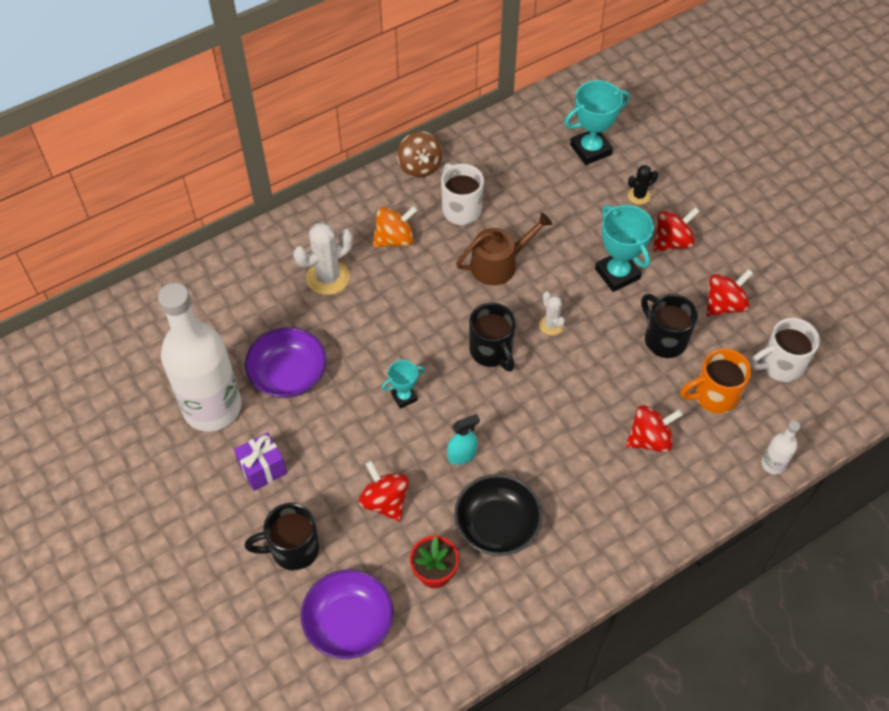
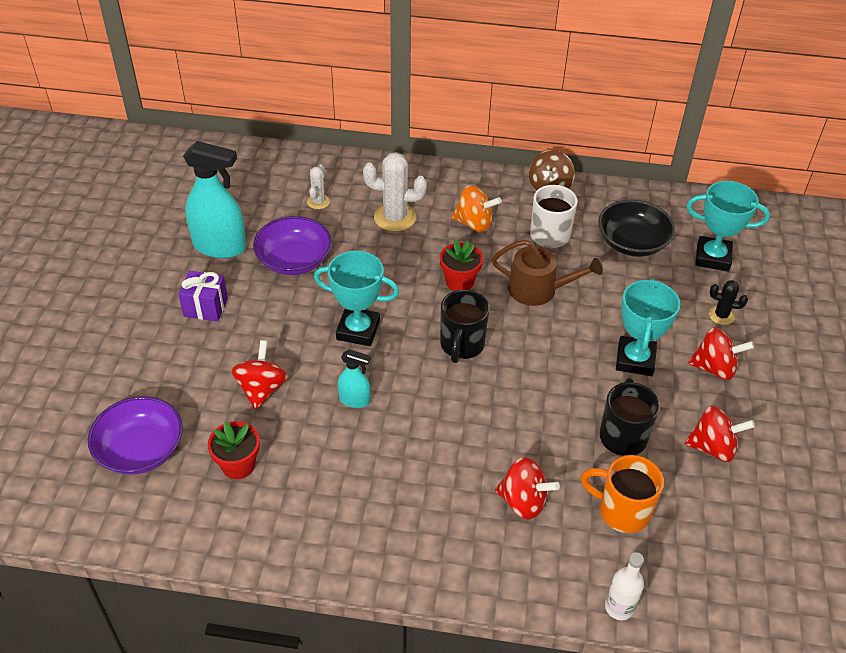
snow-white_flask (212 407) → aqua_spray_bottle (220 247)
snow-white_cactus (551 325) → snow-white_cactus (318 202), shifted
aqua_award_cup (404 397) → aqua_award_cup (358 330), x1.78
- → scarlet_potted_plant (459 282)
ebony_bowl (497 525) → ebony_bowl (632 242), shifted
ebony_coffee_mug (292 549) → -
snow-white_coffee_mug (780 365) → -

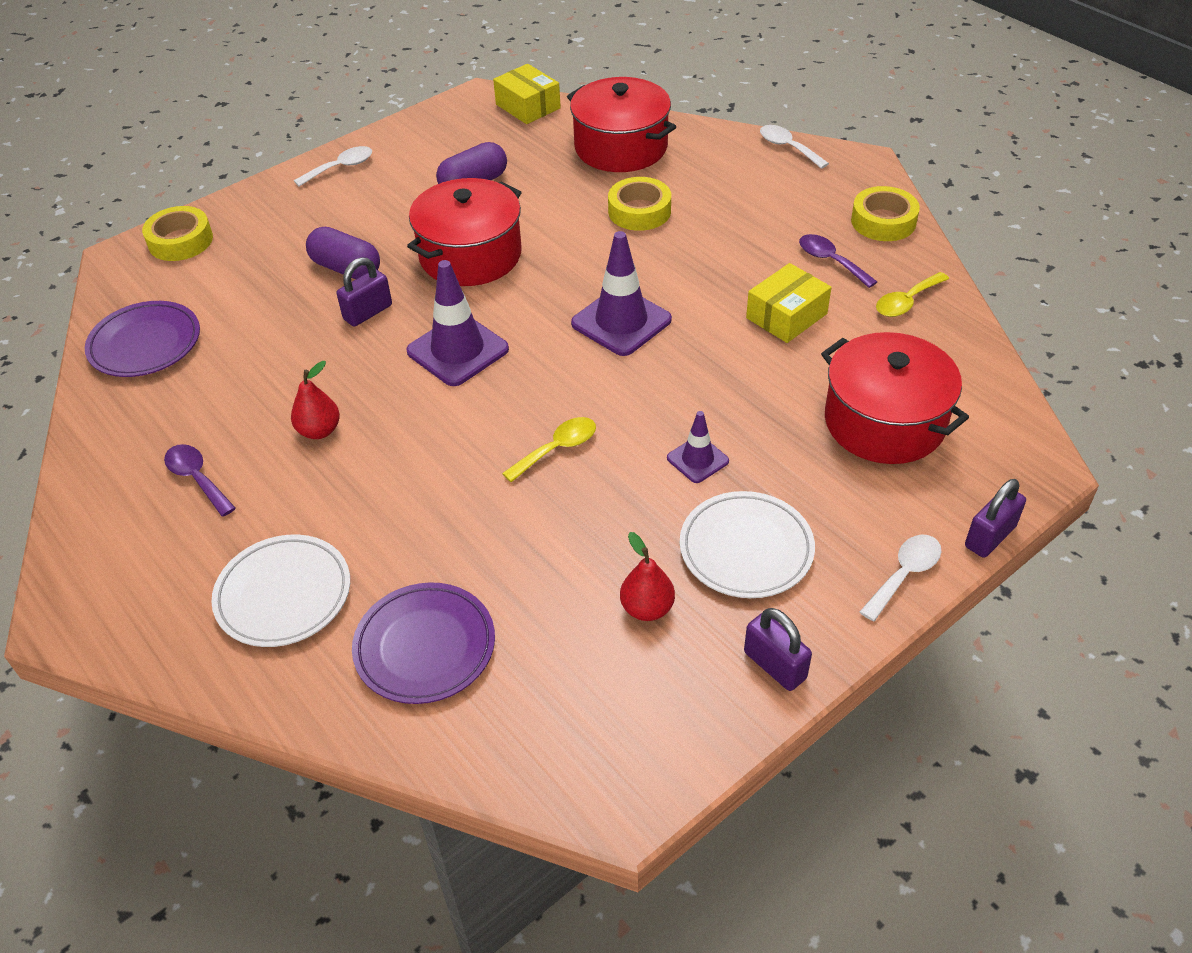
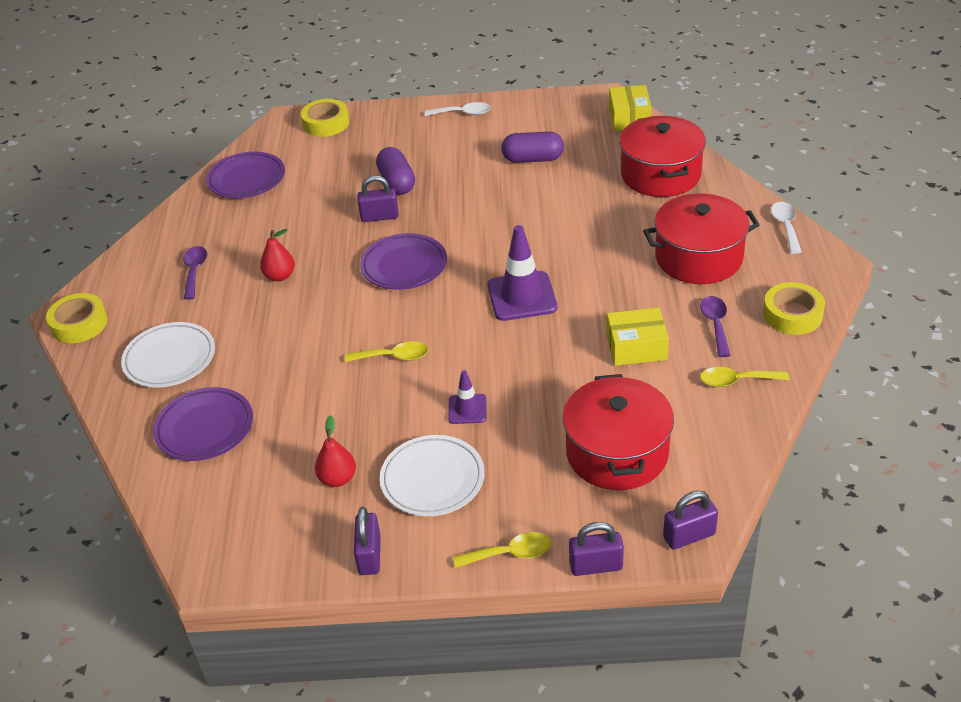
bright_yellow_roll_of_tape (639 211) → bright_yellow_roll_of_tape (79 324), shifted
violet_road_cone (457 350) → violet_flat_dish (404 266)
snow-white_spoon (904 574) → bright_yellow_spoon (510 554)
scarlet_pot (470 255) → scarlet_pot (698 257), shifted
- → violet_small_lock (689 536)

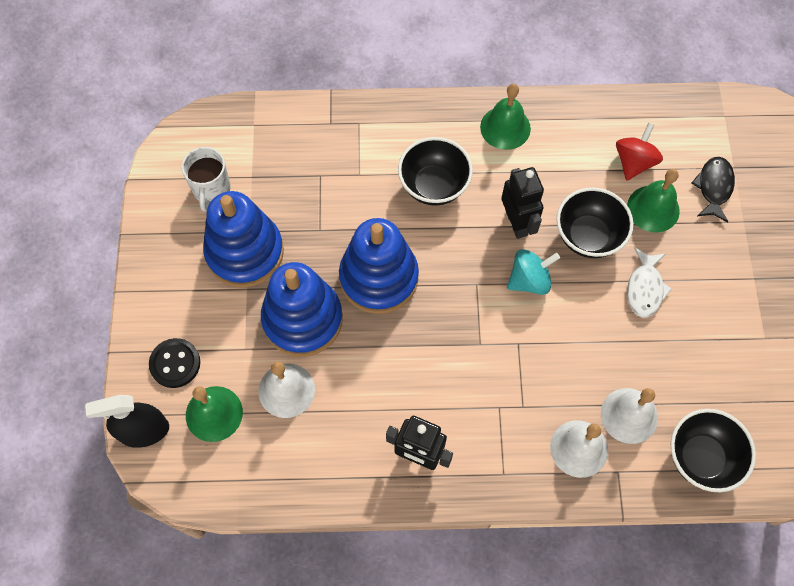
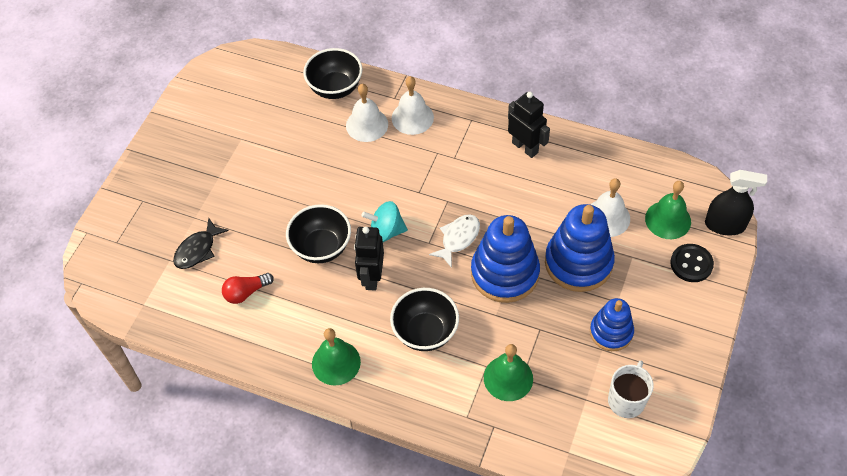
scarlet_spinning_top (634 162) → scarlet_bulb (246 292)
snow-white_fish_figure (645 288) → snow-white_fish_figure (458 238), shifted
leaf-green_bell (653 208) → leaf-green_bell (508 378), shifted
cobalt_stacking_rings (245 252) → cobalt_stacking_rings (611 332), x0.61

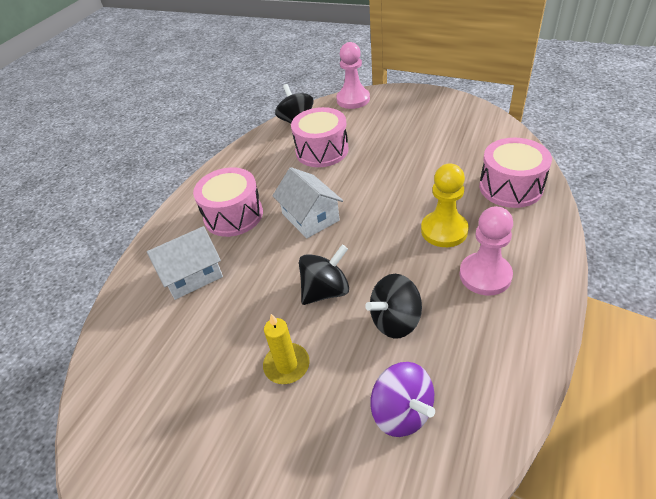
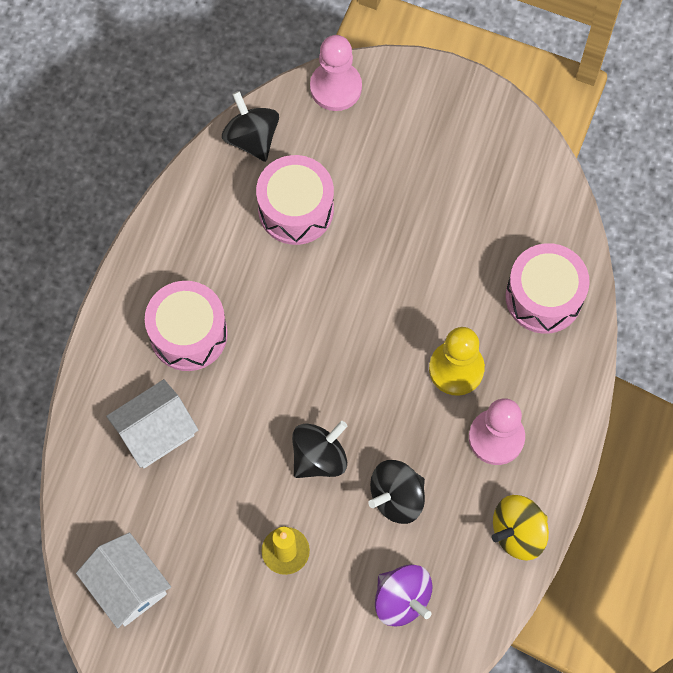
snow-white_toy_house (310 217) → snow-white_toy_house (127 586), shifted
- → bright_yellow_spinning_top (518 532)

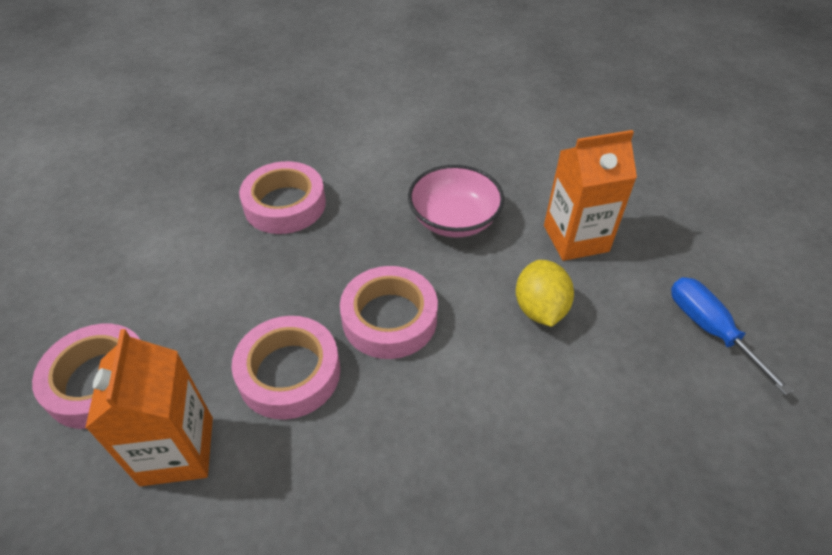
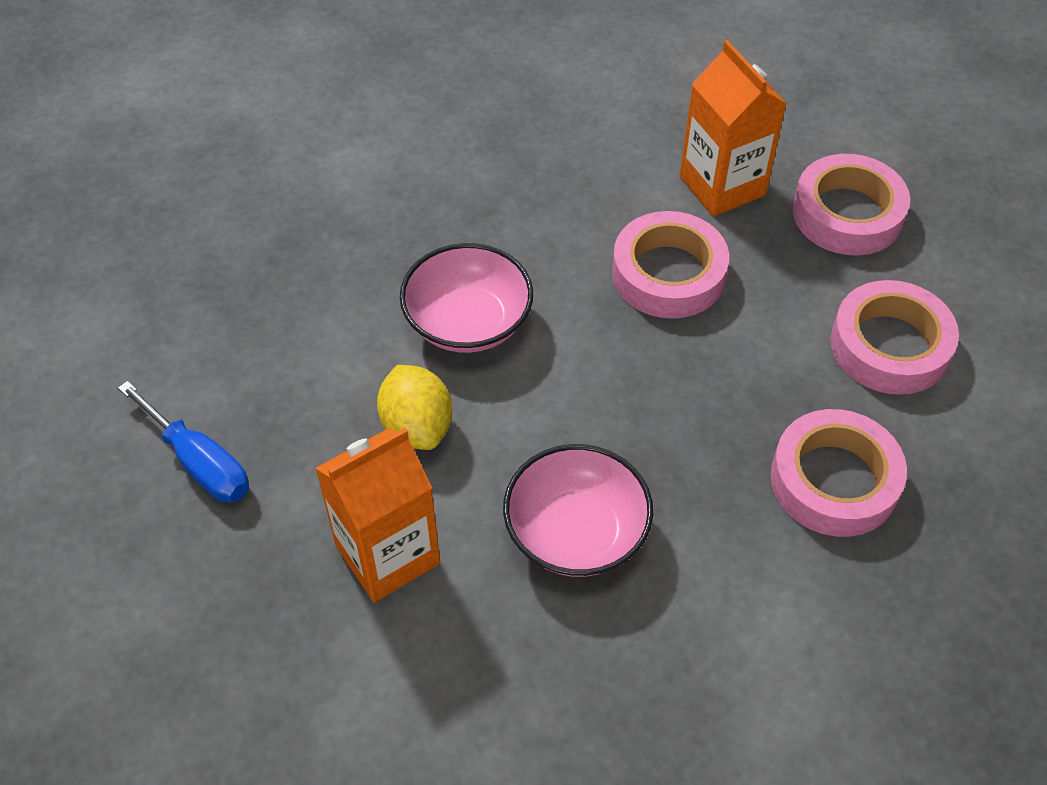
- → rose-pink_bowl (468 322)
rose-pink_roll_of_tape (389 318) → rose-pink_roll_of_tape (889 346), shifted

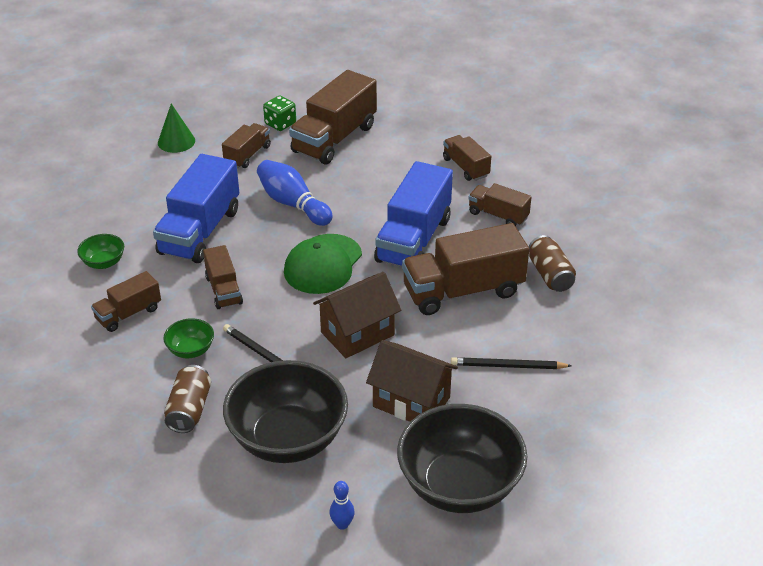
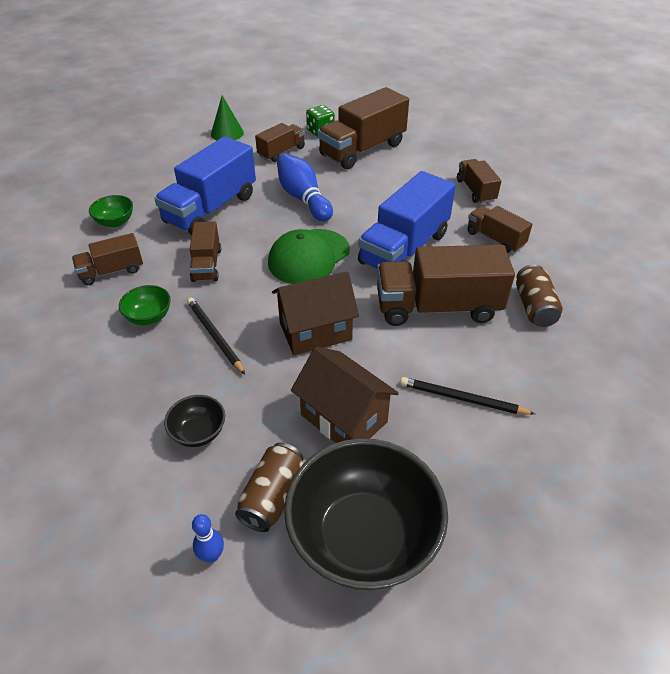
ebony_bowl (288 439) → ebony_bowl (198 432), x0.44
russet_can (189 410) → russet_can (272 496), shifted

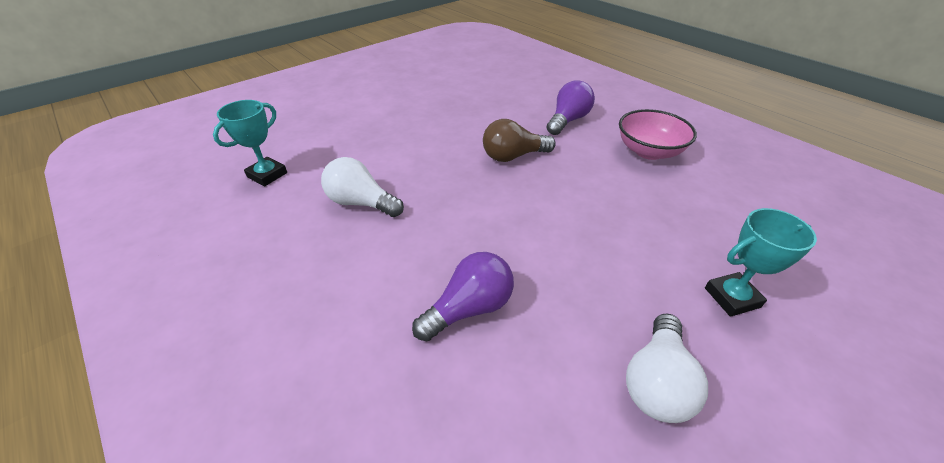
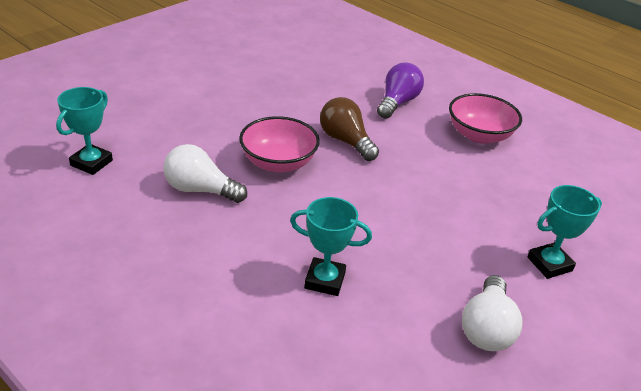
- → rose-pink_bowl (278 162)
violet_bulb (469 308) → aqua_award_cup (325 280)
russet_bulb (513 156) → russet_bulb (346 141), 75 degrees clockwise

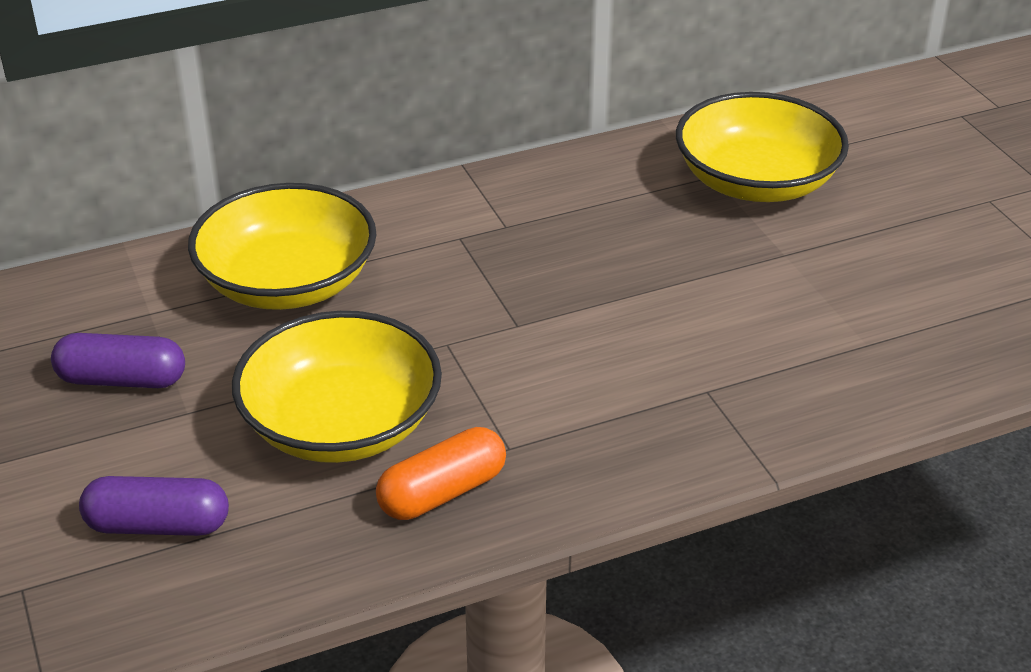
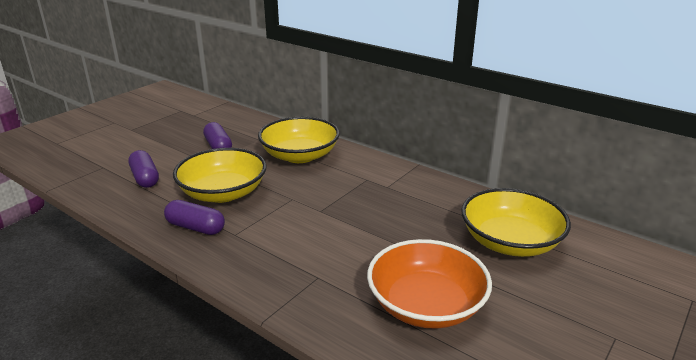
orange-coloured_capsule (442 492) → violet_capsule (195 227)
- → orange-coloured_bowl (426 305)

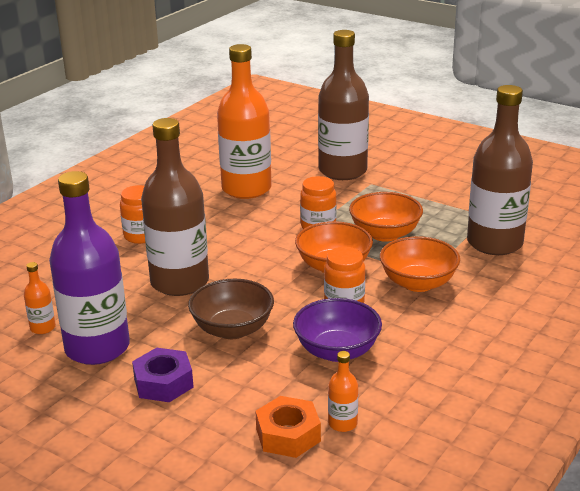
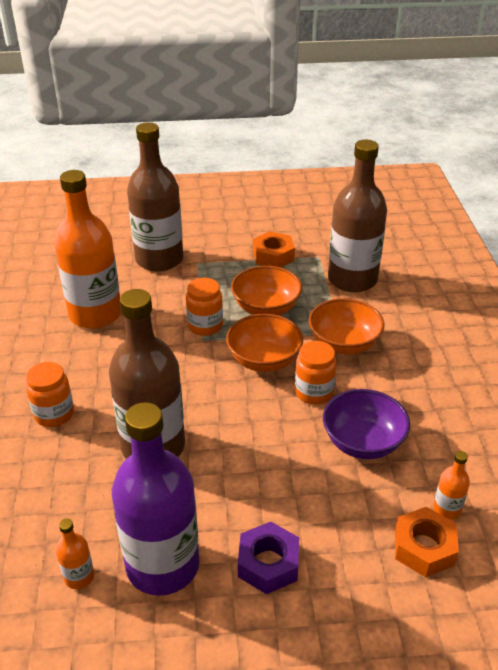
- → orange-coloured_hexagon_nut (273 256)
russet_bowl (232 329) → -

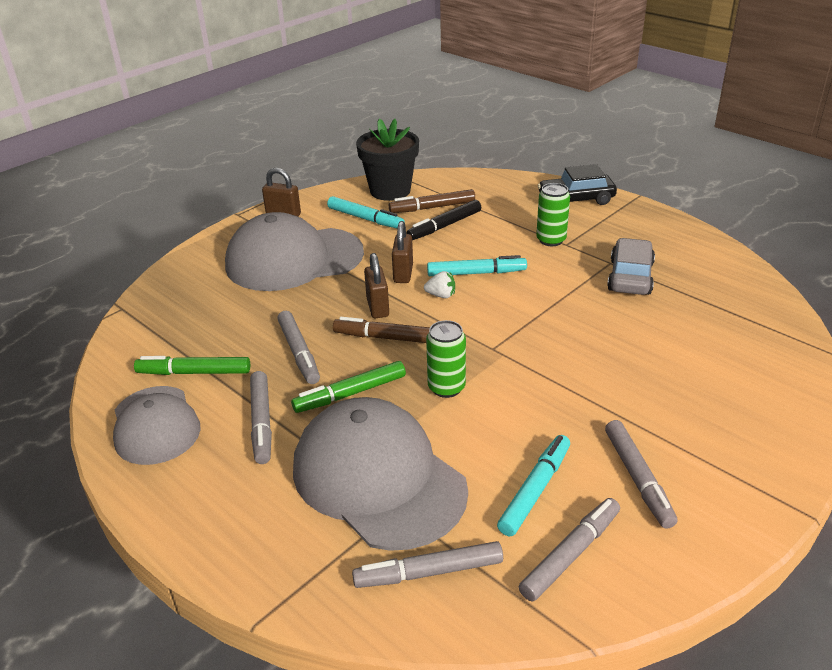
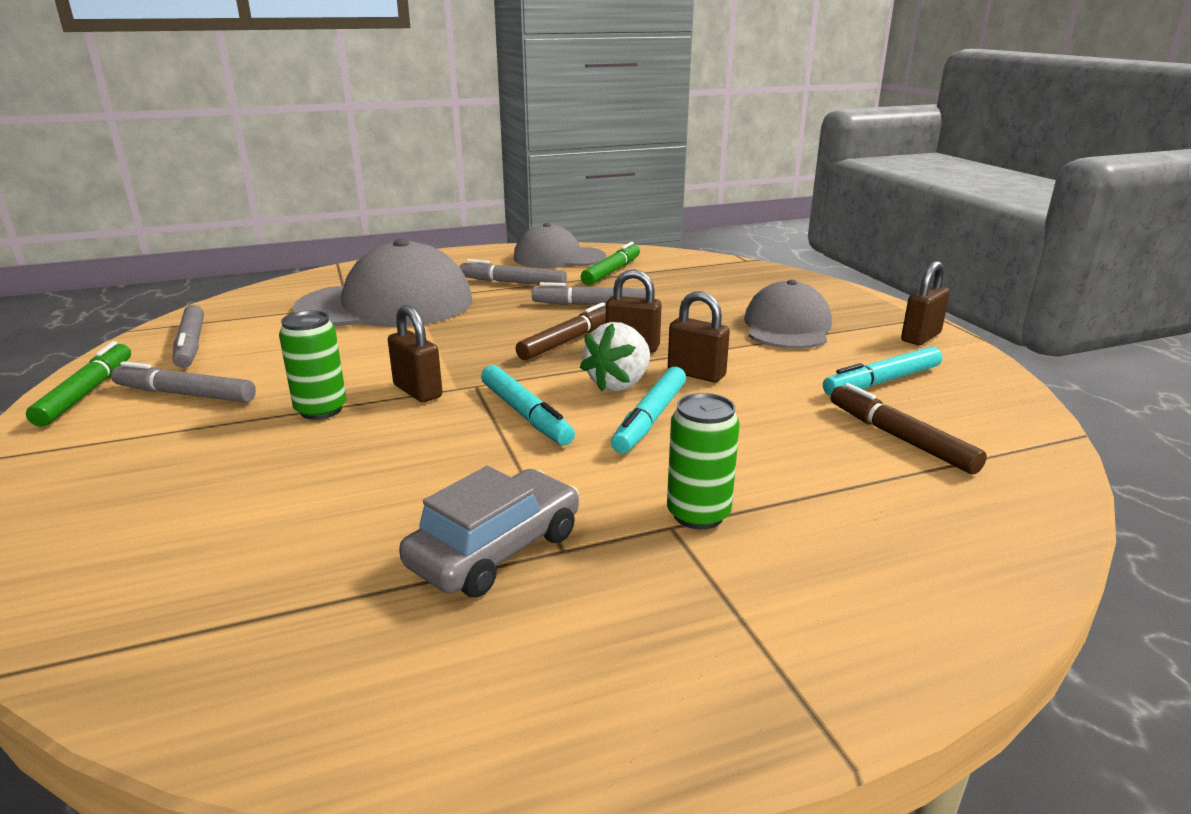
leaf-green_marker (350 394) → leaf-green_marker (86 392), shifted
leaf-green_can (446 388) → leaf-green_can (321 410), shifted
- → russet_small_lock (417 391)
grey_car (630 277) → grey_car (495 550), 90 degrees counterclockwise
aqua_marker (535 490) → aqua_marker (526 414), shifted
snow-white_strawberry (441 295) → snow-white_strawberry (619 384), x1.70
grey_cap (294 259) → grey_cap (787 327), x0.63
russet_marker (432 208) → russet_marker (899 438), 45 degrees counterclockwise
grey_marker (429 573) → -
ebony_potted_plant (390 191) → -
ebony_marker (444 226) → -
ebony_car (576 199) → -

